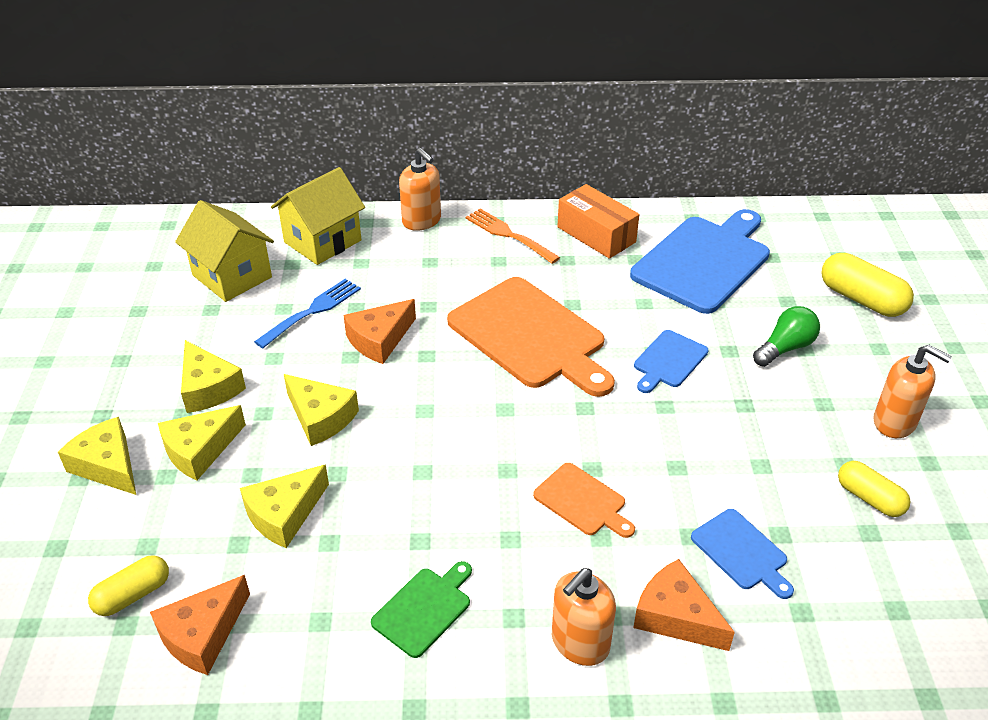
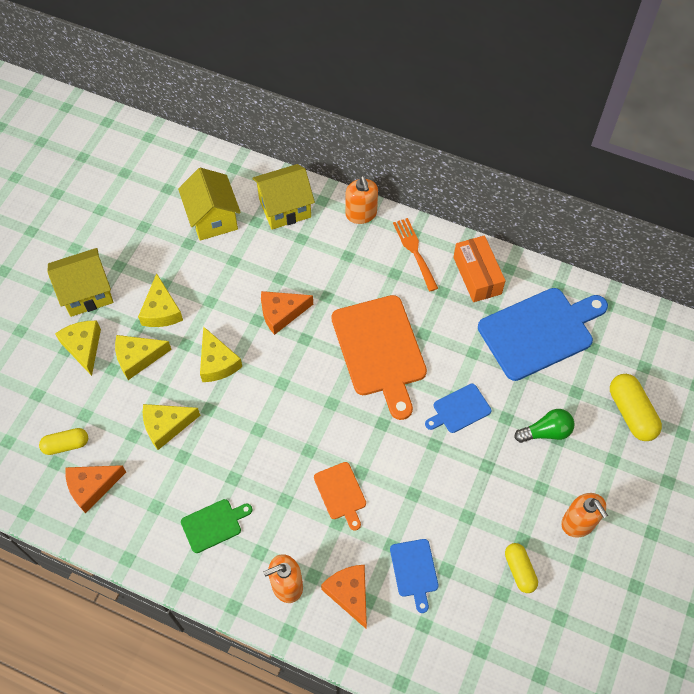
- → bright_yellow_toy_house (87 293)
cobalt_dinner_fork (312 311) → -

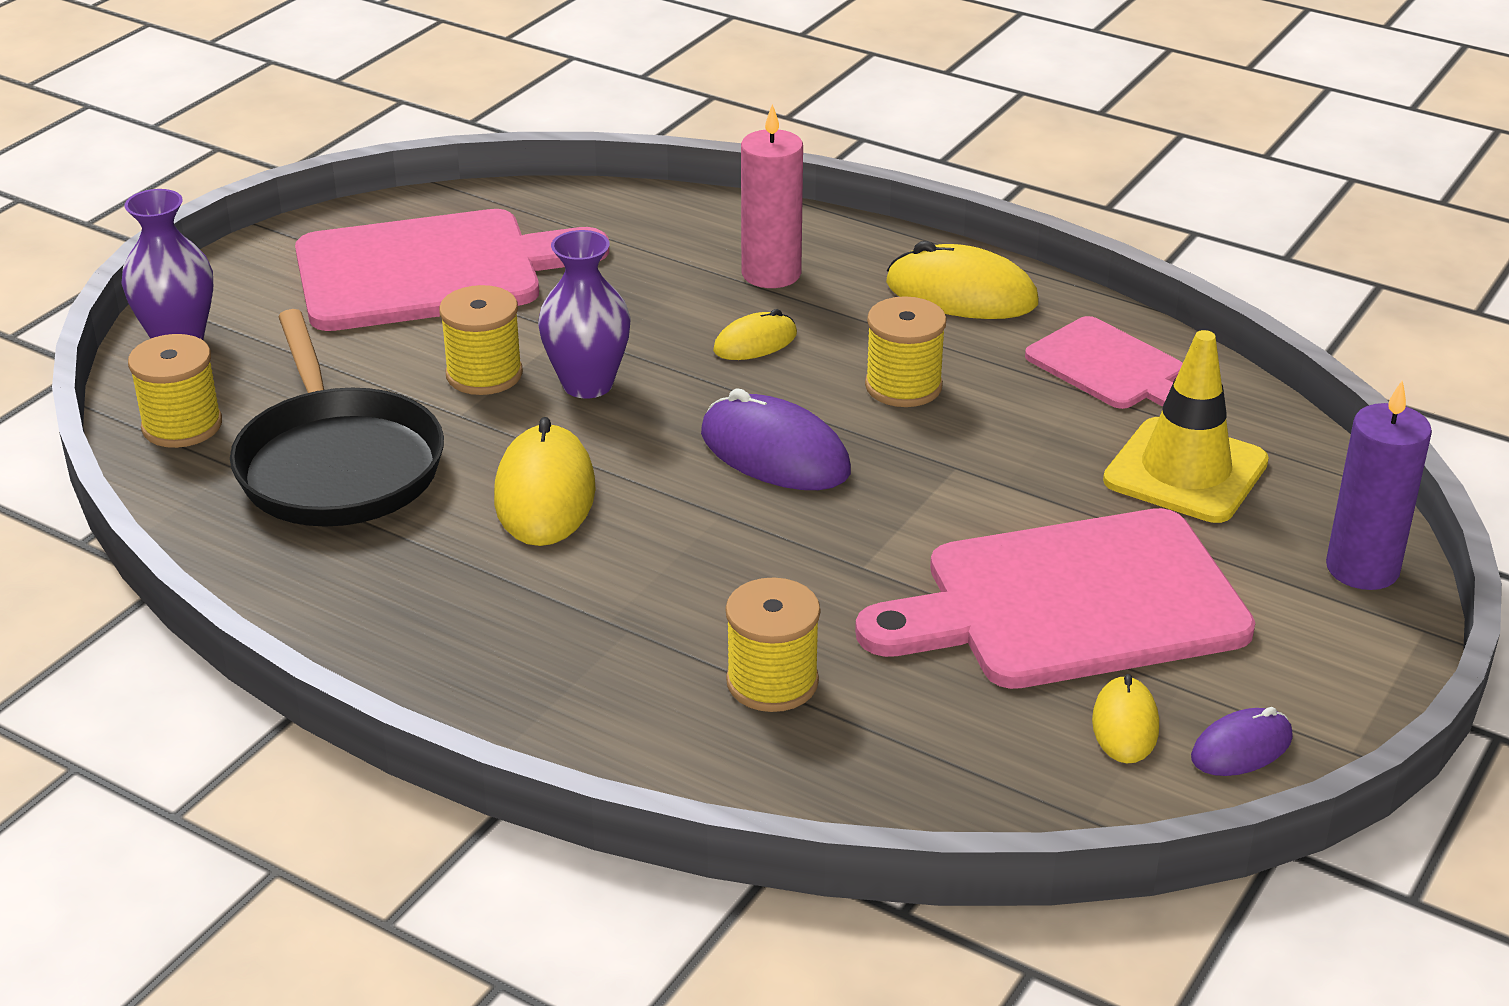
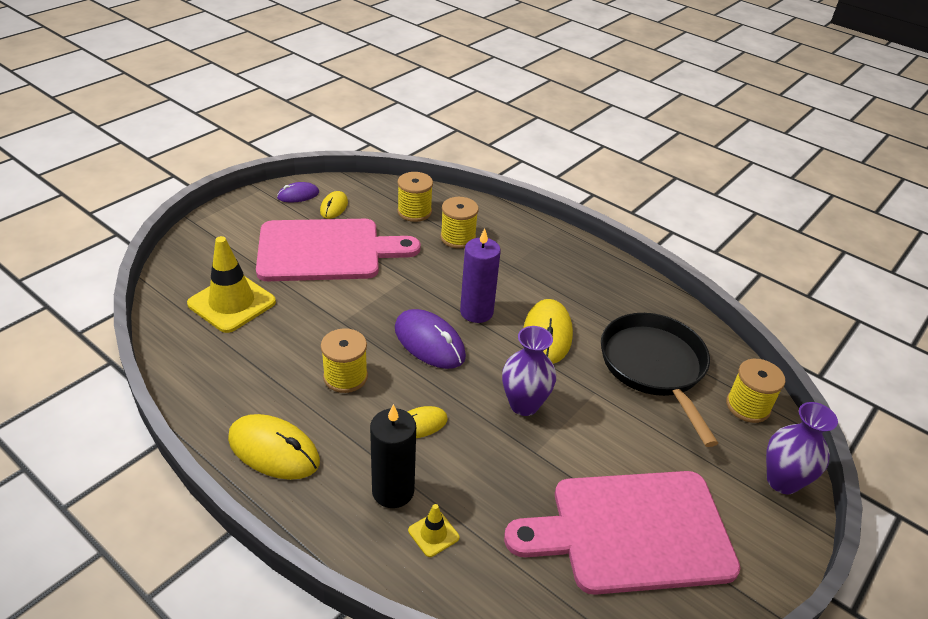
rose-pink_candle (771 274) → ebony_candle (393 491)
bright_yellow_reel_of_thread (484 374) → bright_yellow_reel_of_thread (414 212), shifted
- → bright_yellow_road_cone (433 534)
violet_candle (1362 568) → violet_candle (476 312), shifted
rose-pink_bread_board (1111 367) → -

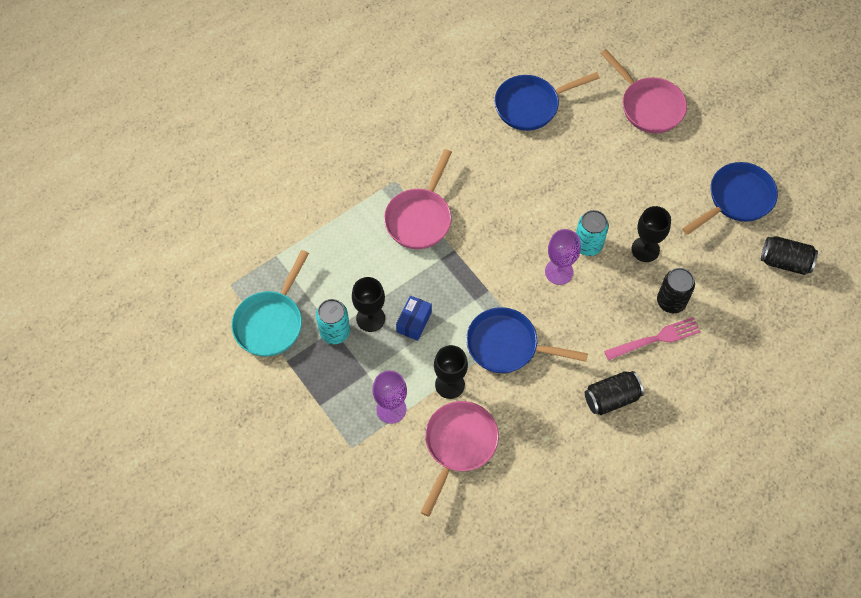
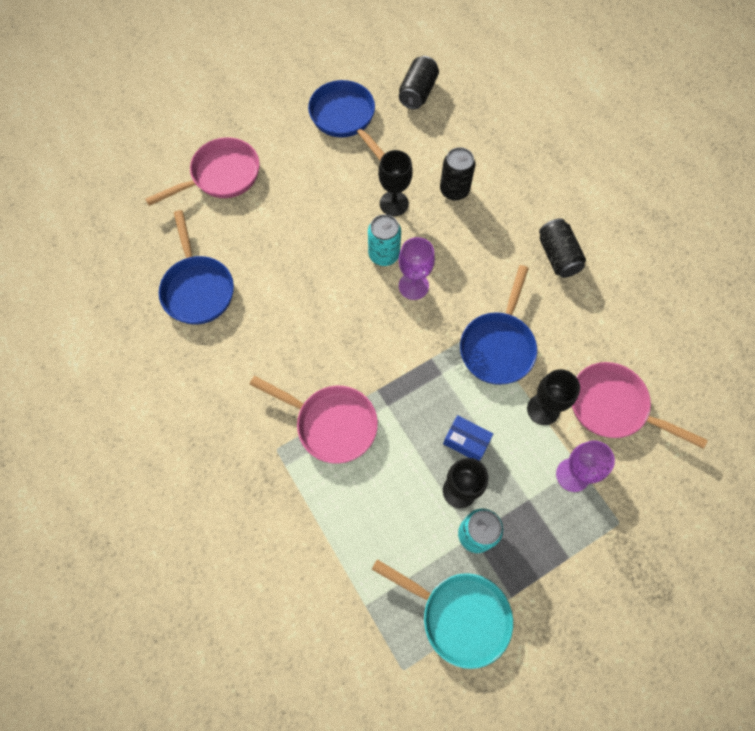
rose-pink_dinner_fork (656 338) → -

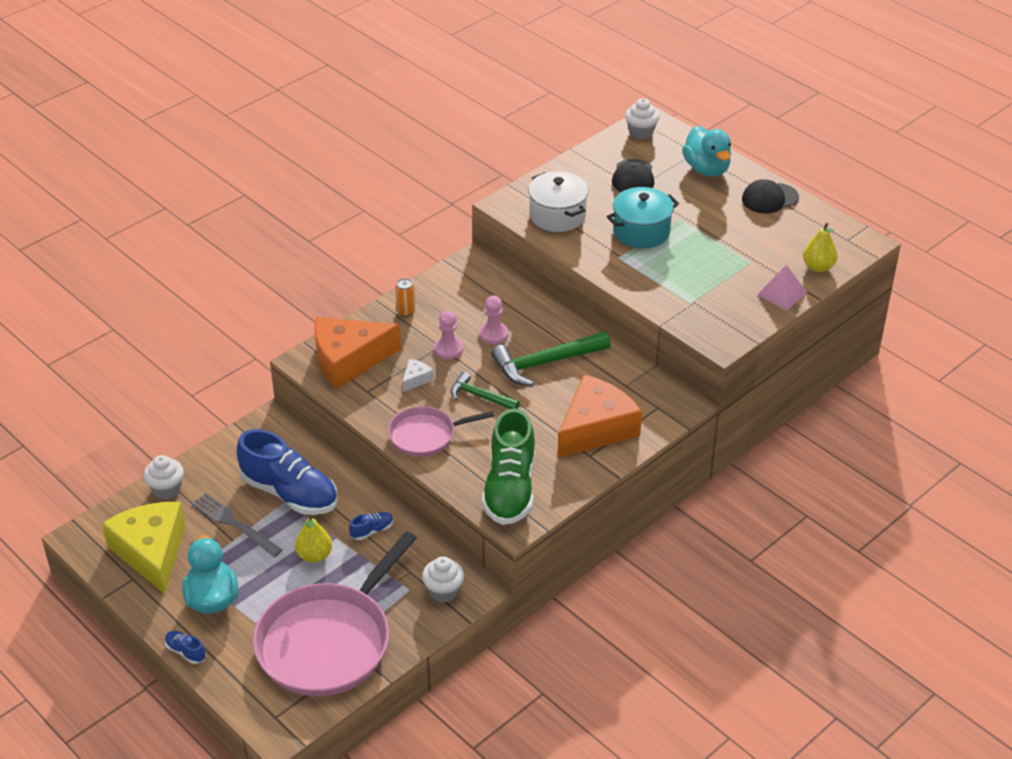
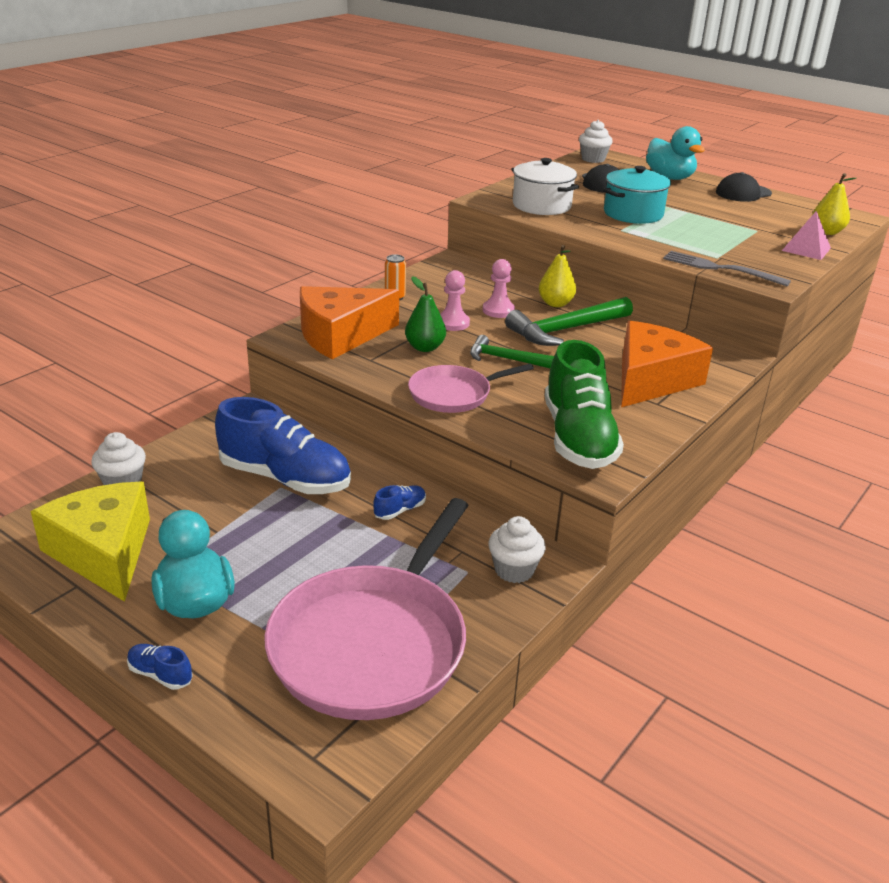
snow-white_cheese (416 379) → leaf-green_pear_fruit (425 347)
bright_yellow_pear_fruit (314 555) → bright_yellow_pear_fruit (555 303), shifted
grey_dinner_fork (233 523) → grey_dinner_fork (719 268), shifted

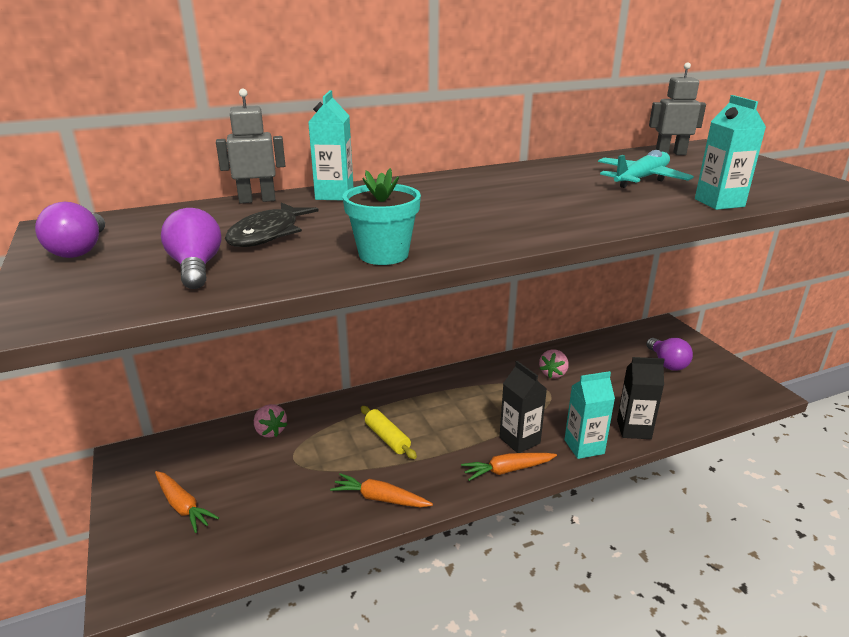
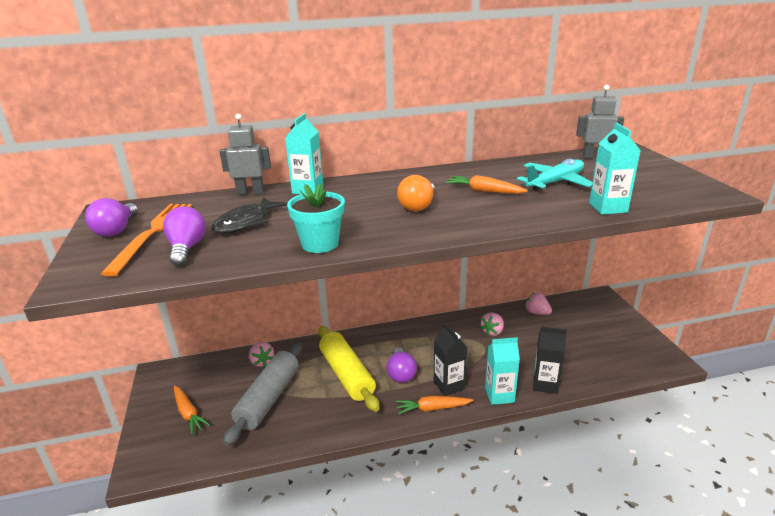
- → orange-coloured_dinner_fork (153 233)
- → grey_rolling_pin (269 399)
bright_yellow_rolling_pin (387 438) → bright_yellow_rolling_pin (347 374), x1.87
violet_bulb (667 363) → violet_bulb (401 373), shifted
- → orange-coloured_bulb (418 206)
orange-coloured_root_vegetable (380 498) → orange-coloured_root_vegetable (484 191), shifted
- → rose-pink_strawberry (537 312)

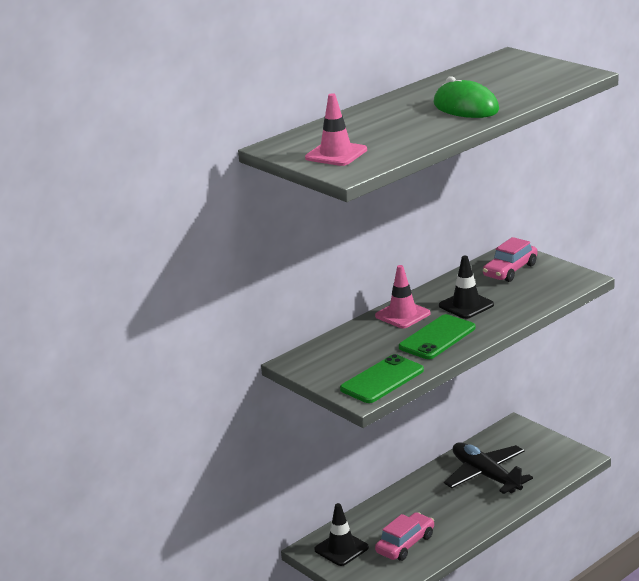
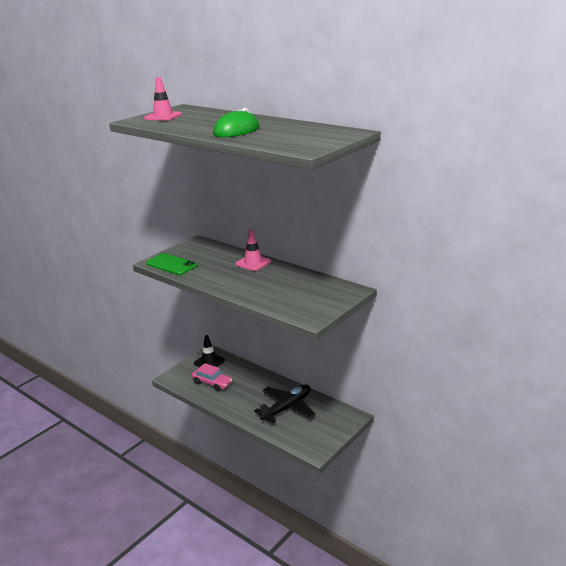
leaf-green_smartphone (437 338) → -
ebony_road_cone (466 305) → -
rose-pink_car (510 270) → -

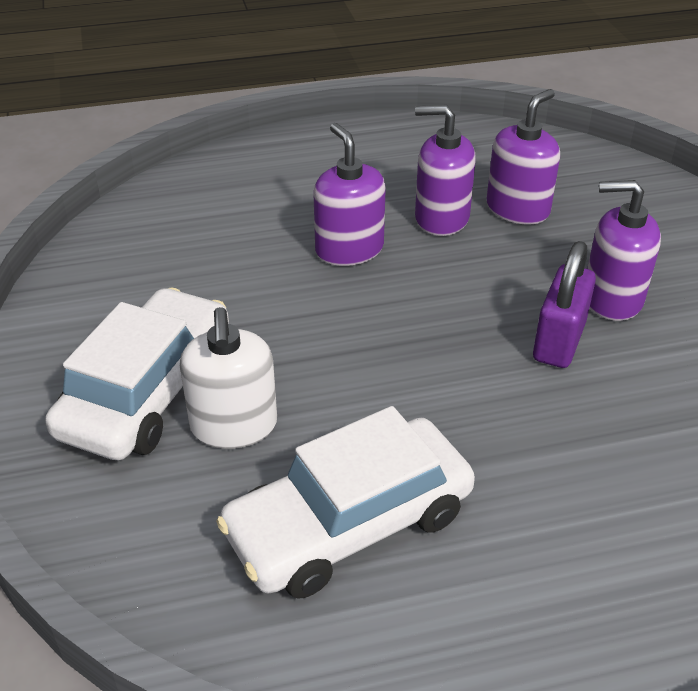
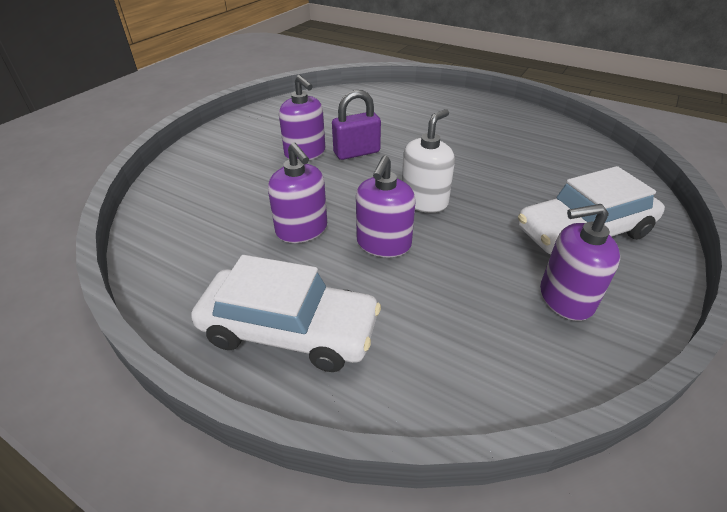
snow-white_car (349 523) → snow-white_car (289 330), shifted
snow-white_soap_dispenser (234 425) → snow-white_soap_dispenser (424 201), shifted
violet_soap_dispenser (518 209) → violet_soap_dispenser (565 298), shifted

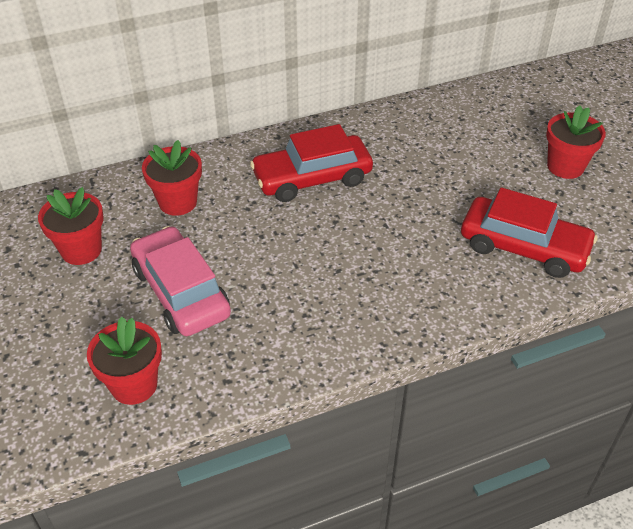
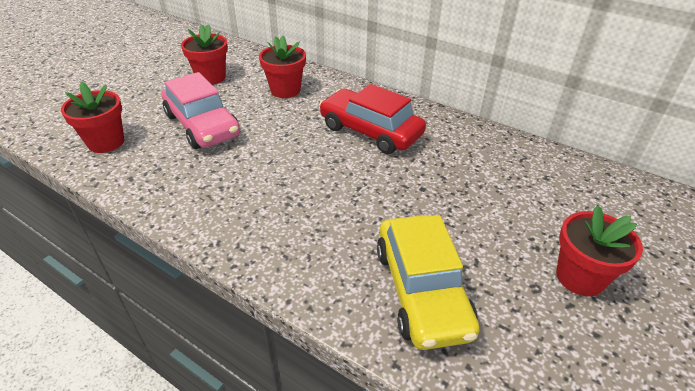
rose-pink_car (181 292) → rose-pink_car (202 125), 120 degrees clockwise
scarlet_car (523 247) → bright_yellow_car (421 290)

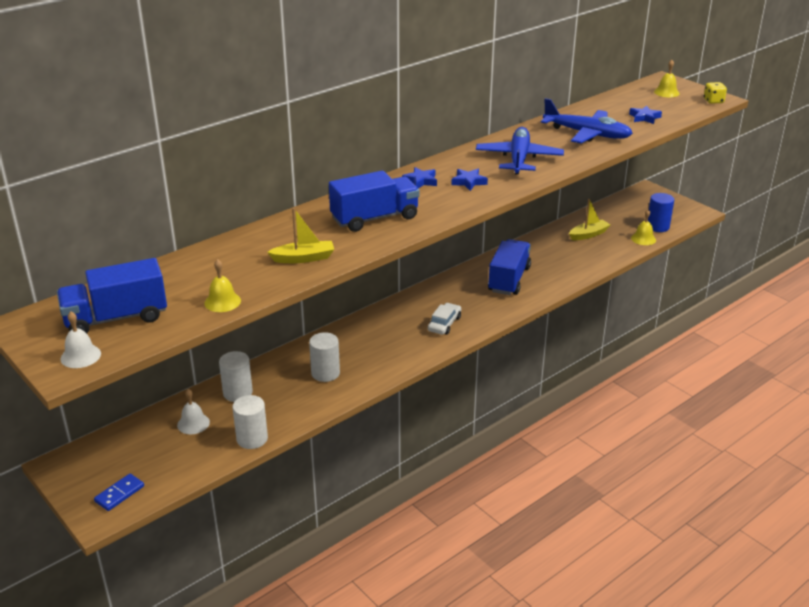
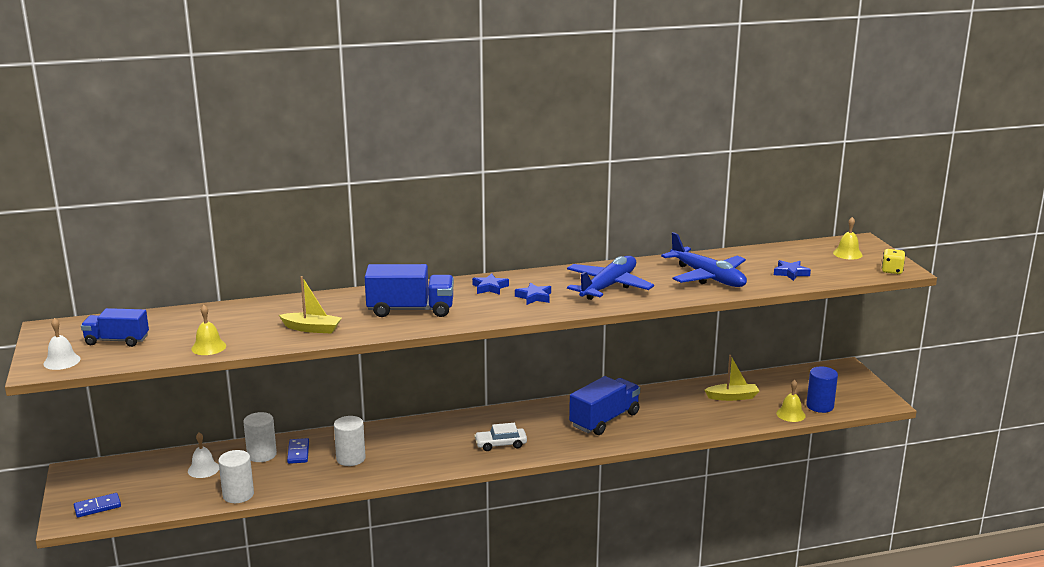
cobalt_lorry (116 318) → cobalt_lorry (117 340), x0.67
- → cobalt_domino_tile (298 453)
snow-white_car (444 324) → snow-white_car (500 444), 150 degrees counterclockwise

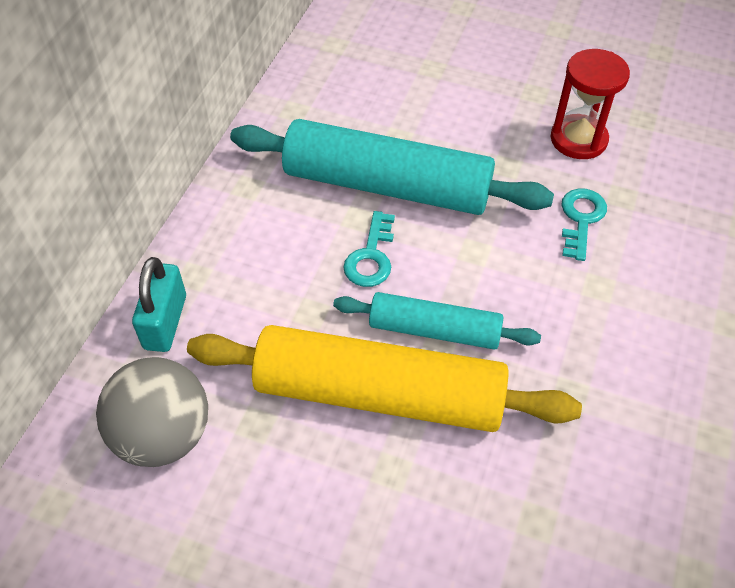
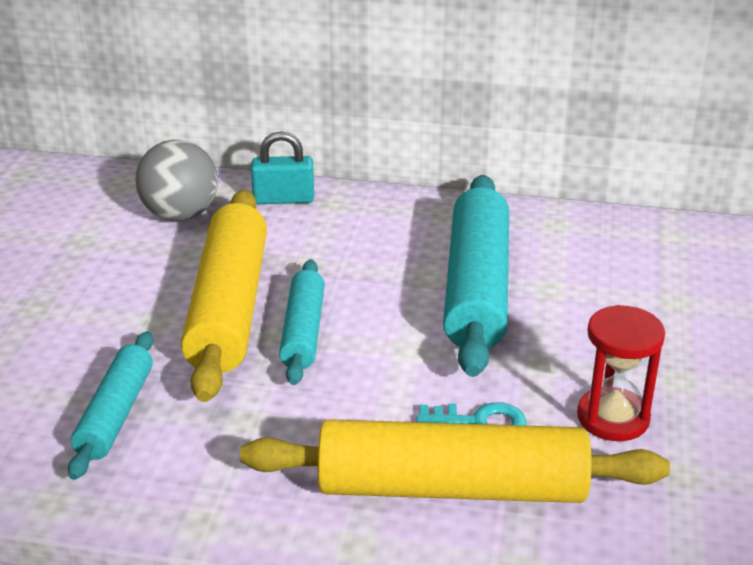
- → aqua_rolling_pin (115 414)
- → bright_yellow_rolling_pin (452 488)
aqua_door_key (371 256) → -

